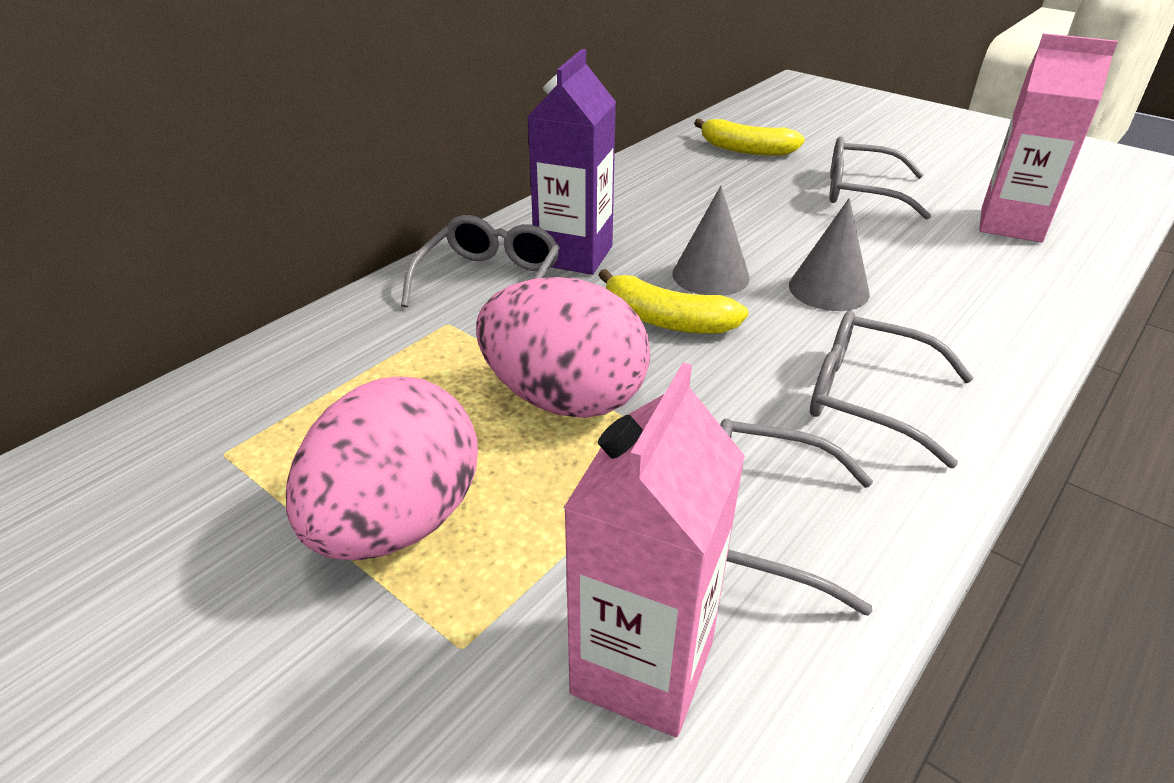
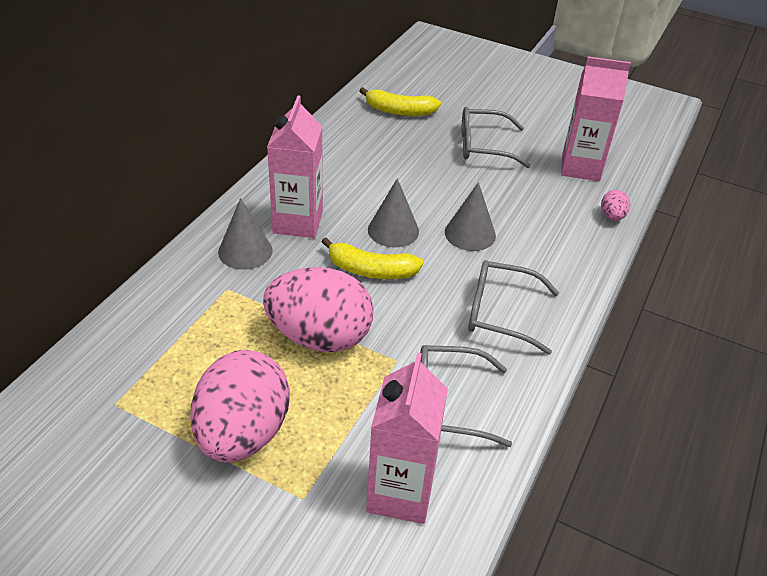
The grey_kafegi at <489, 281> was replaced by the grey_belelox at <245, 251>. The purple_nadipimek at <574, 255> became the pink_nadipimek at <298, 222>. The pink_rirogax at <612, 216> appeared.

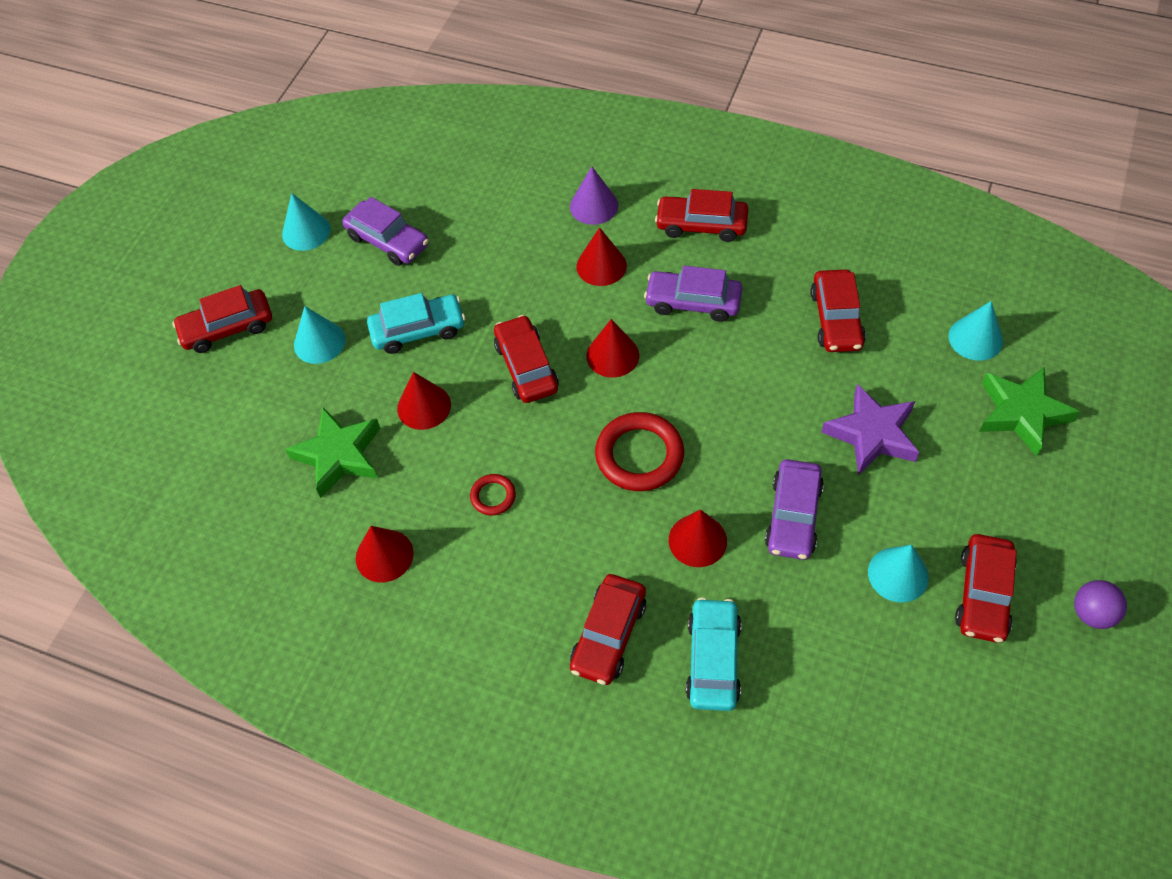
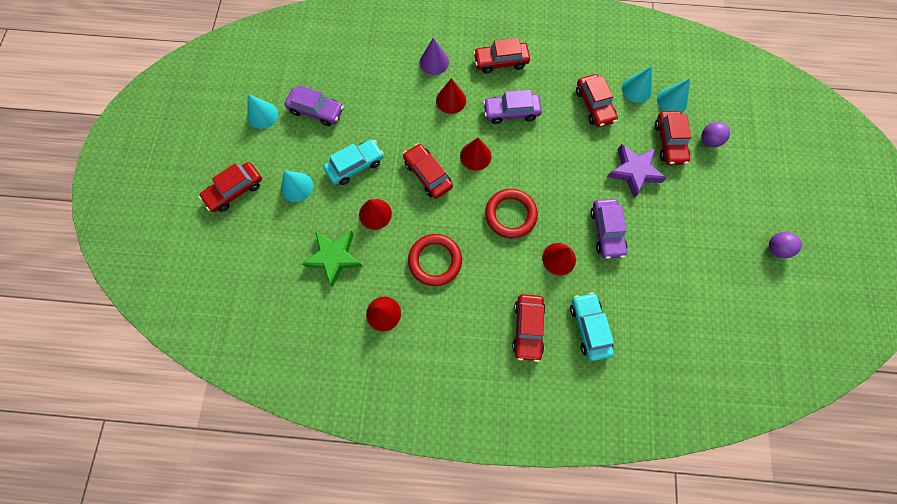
The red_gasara at <493, 496> changed to 1.96 times the size. The turquoise_belelox moved from <898, 574> to <636, 89>. The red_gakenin moved from <983, 594> to <669, 142>. The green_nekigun at <1021, 413> was replaced by the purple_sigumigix at <708, 141>.

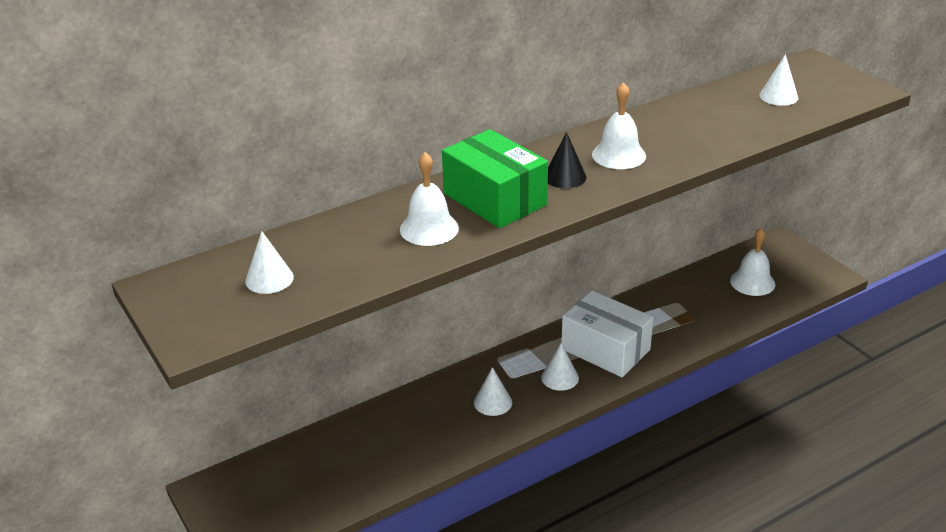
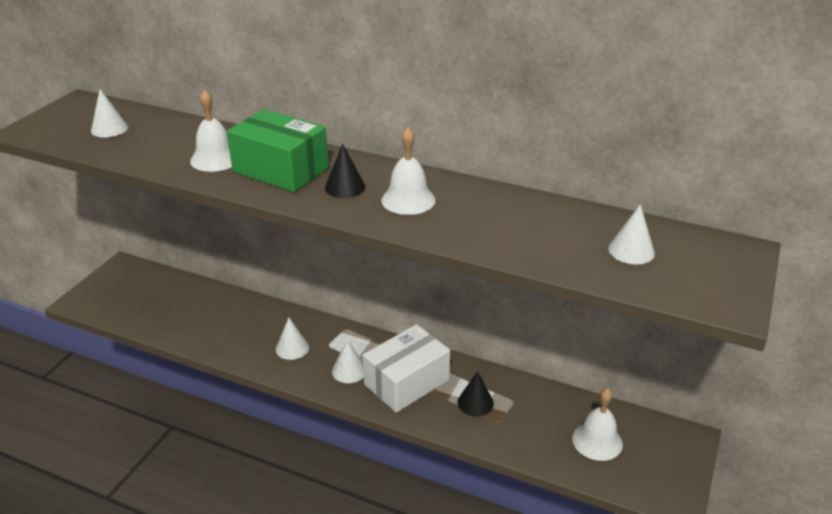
The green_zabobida at <494, 199> turned 75 degrees counterclockwise. The white_zabobida at <605, 349> turned 45 degrees clockwise. The black_belelox at <475, 403> appeared.

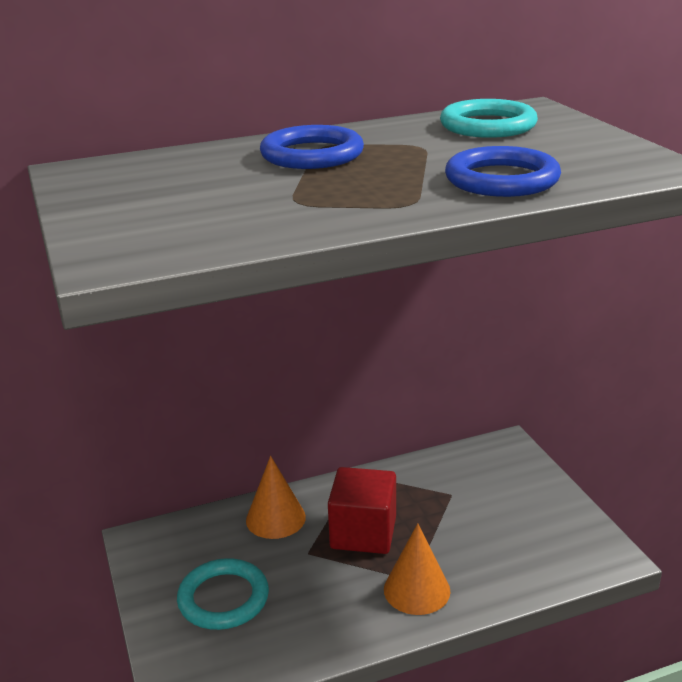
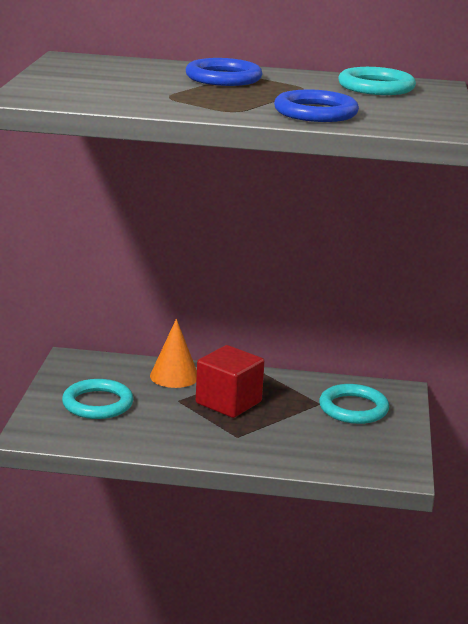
The turquoise_gasara at <353, 408> appeared. The orange_belelox at <416, 590> disappeared.

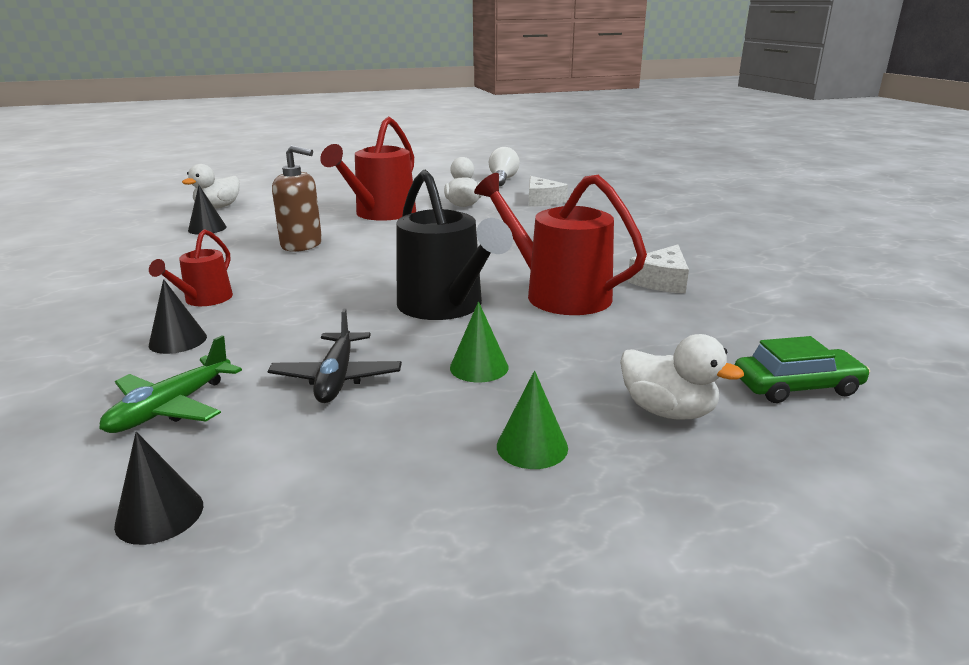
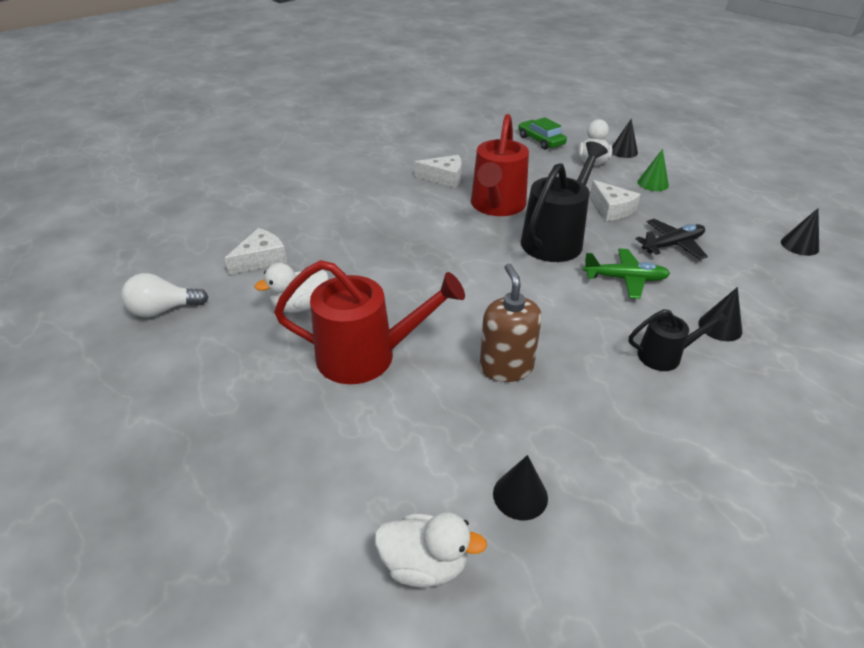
The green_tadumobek moved from <171, 408> to <625, 279>. The green_belelox at <479, 367> was replaced by the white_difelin at <611, 209>. The black_belelox at <623, 151> appeared. The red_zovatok at <204, 300> became the black_zovatok at <664, 355>.

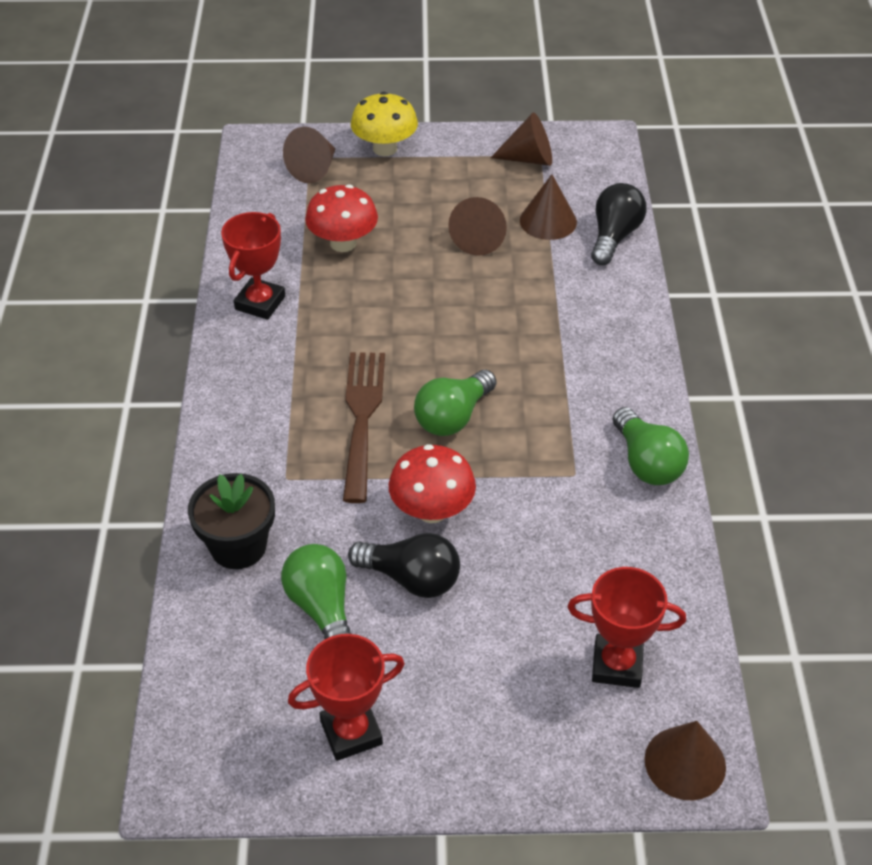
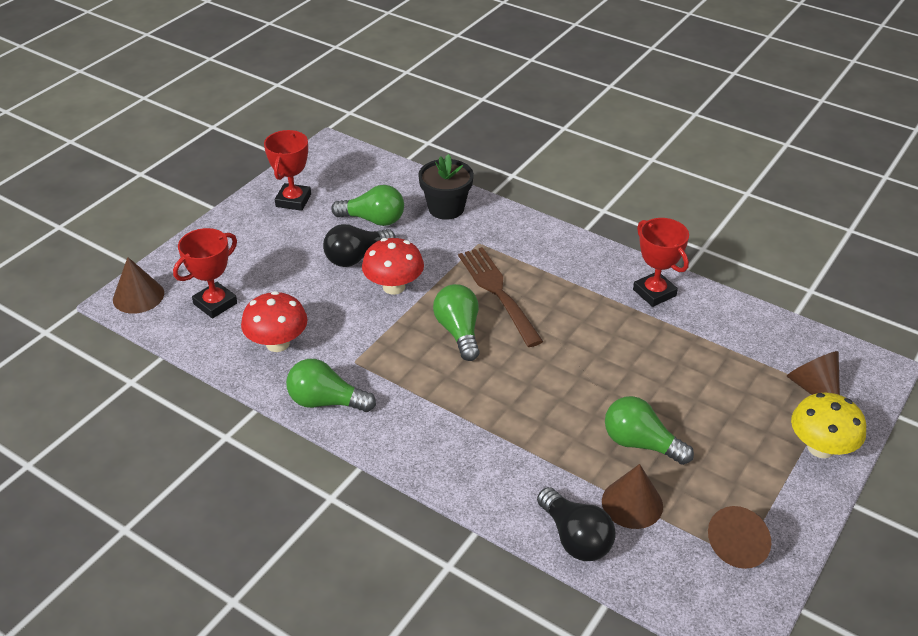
The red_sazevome moved from <343, 243> to <277, 343>. The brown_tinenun at <362, 418> turned 150 degrees counterclockwise. The brown_belelox at <479, 239> was replaced by the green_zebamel at <640, 443>.

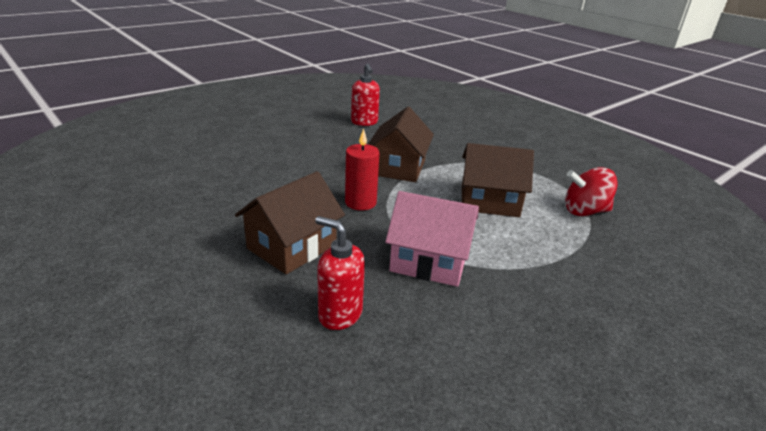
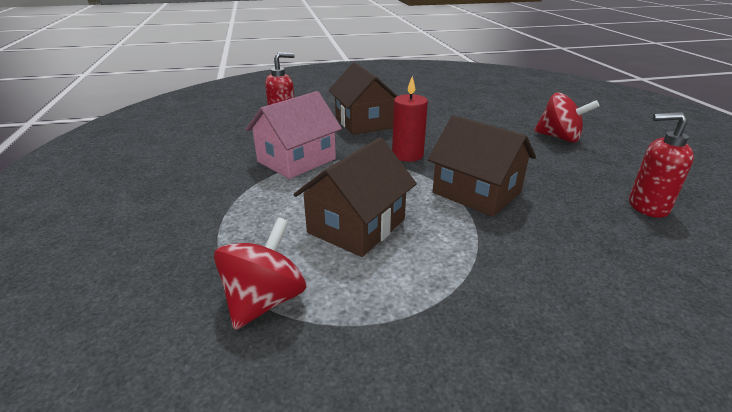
The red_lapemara at <559, 138> appeared.

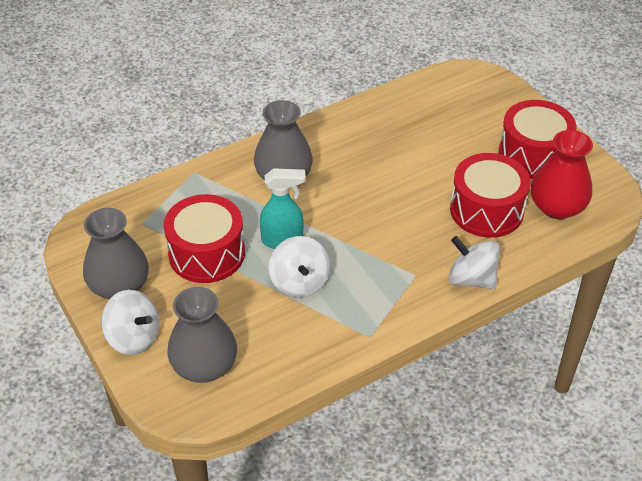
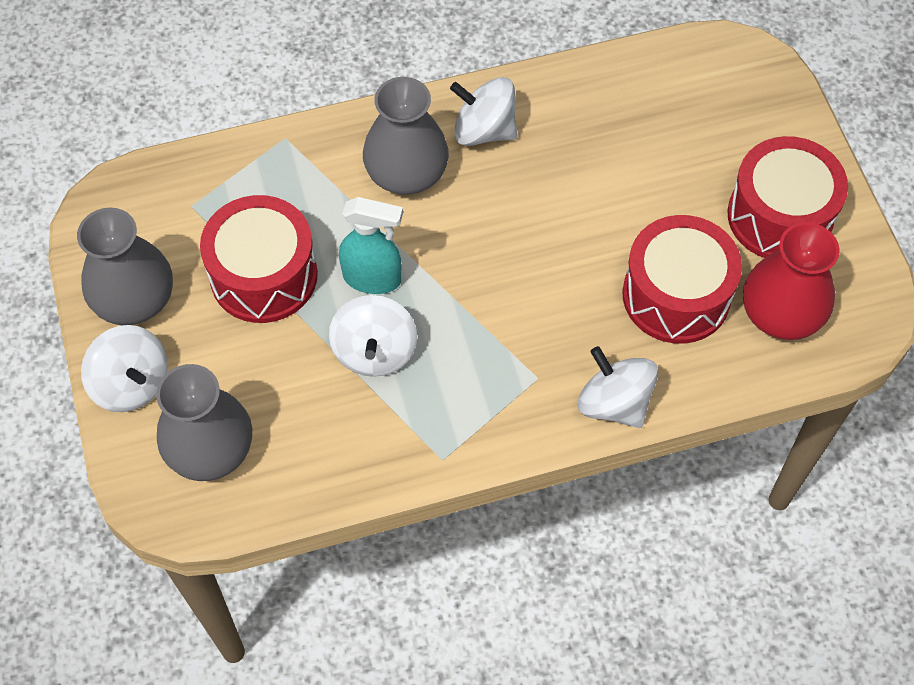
The white_lapemara at <484, 130> appeared.

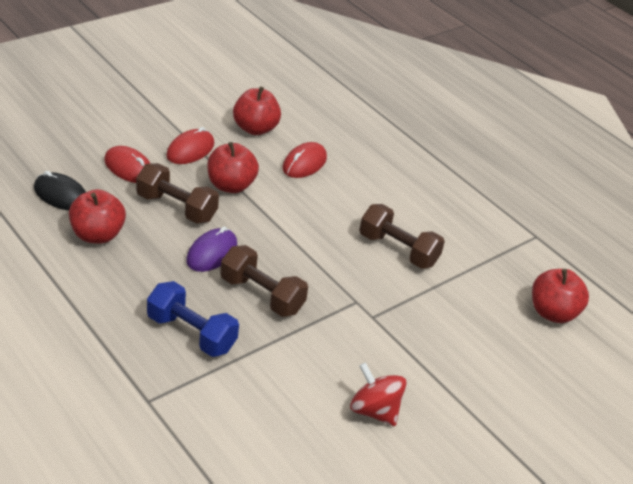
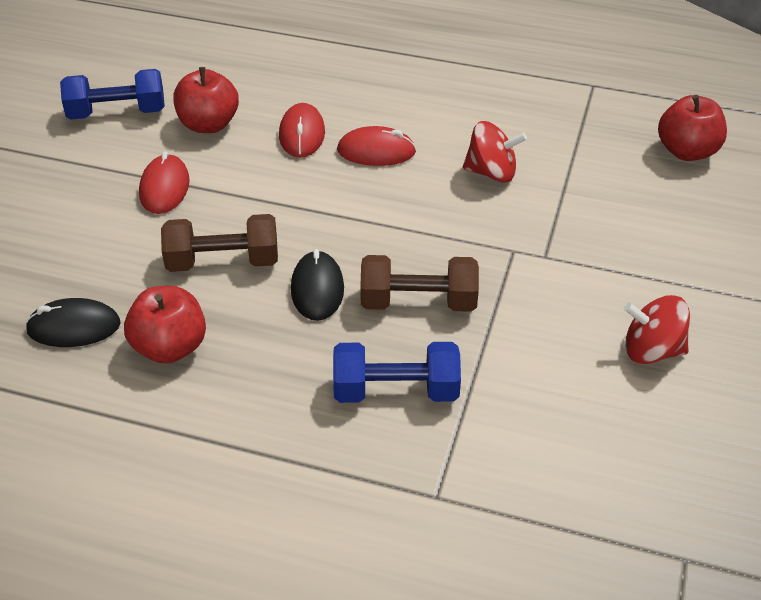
The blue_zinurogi at <117, 113> appeared. The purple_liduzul at <212, 253> became the black_liduzul at <317, 289>. The red_liduzul moved from <129, 168> to <376, 151>. The brown_zinurogi at <398, 250> was replaced by the red_lapemara at <491, 172>. The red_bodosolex at <231, 185> disappeared.

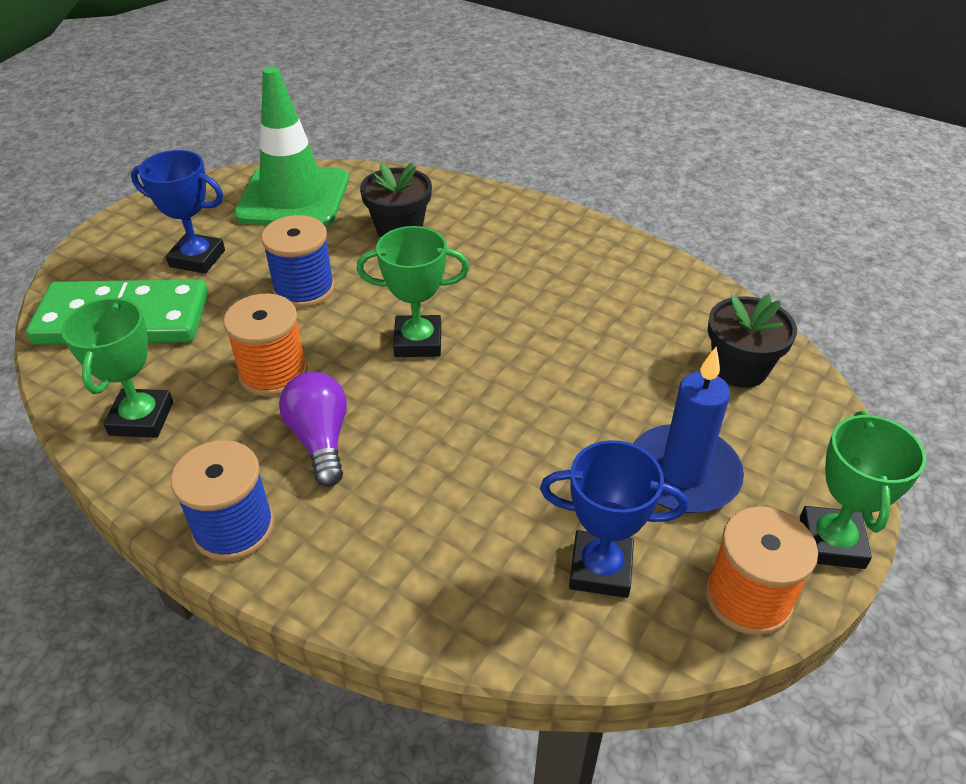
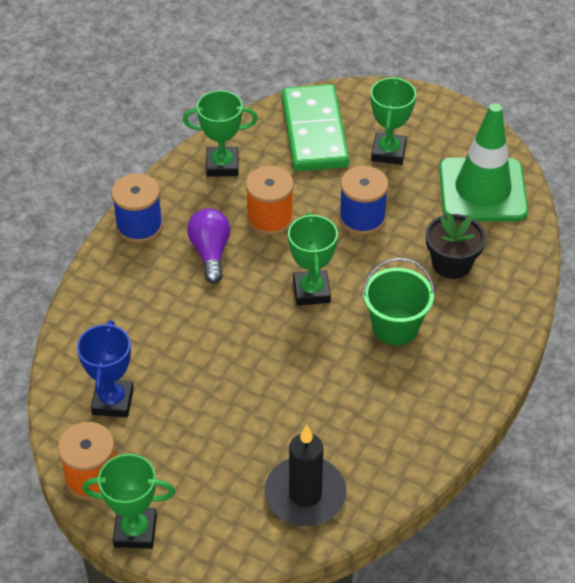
The purple_zebamel at <320, 440> turned 75 degrees counterclockwise. The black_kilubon at <739, 368> was replaced by the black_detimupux at <305, 494>. The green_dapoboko at <395, 327> appeared. The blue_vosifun at <197, 258> became the green_vosifun at <388, 152>. The blue_detimupux at <683, 473> disappeared.

